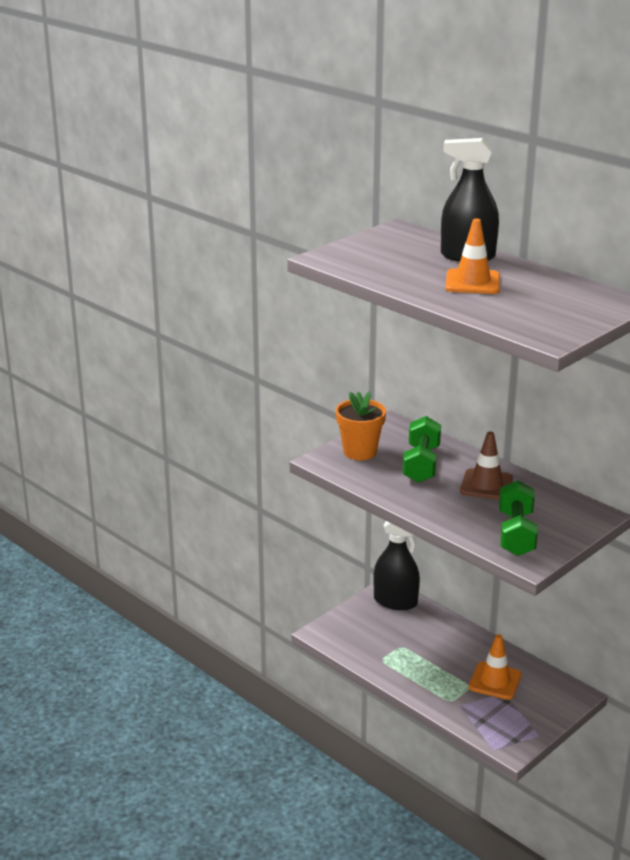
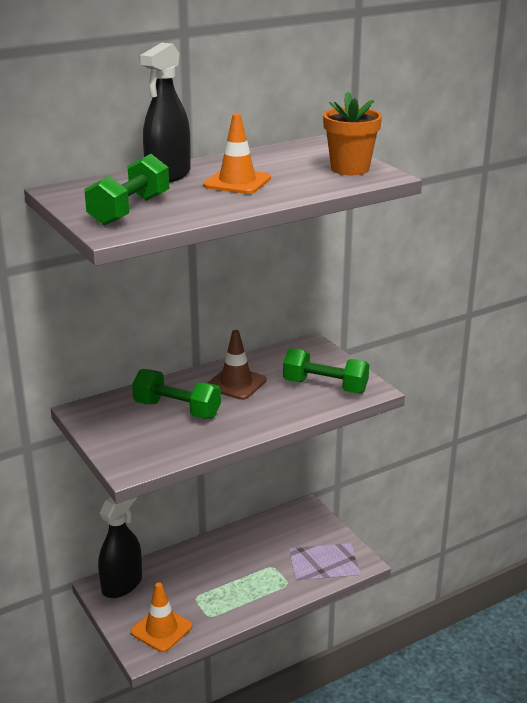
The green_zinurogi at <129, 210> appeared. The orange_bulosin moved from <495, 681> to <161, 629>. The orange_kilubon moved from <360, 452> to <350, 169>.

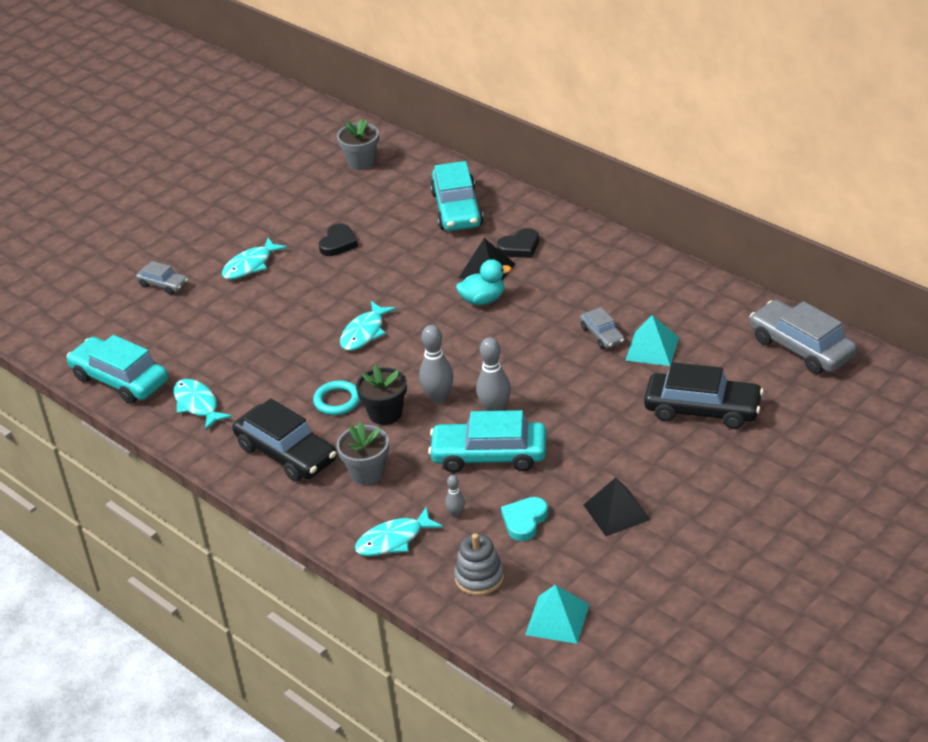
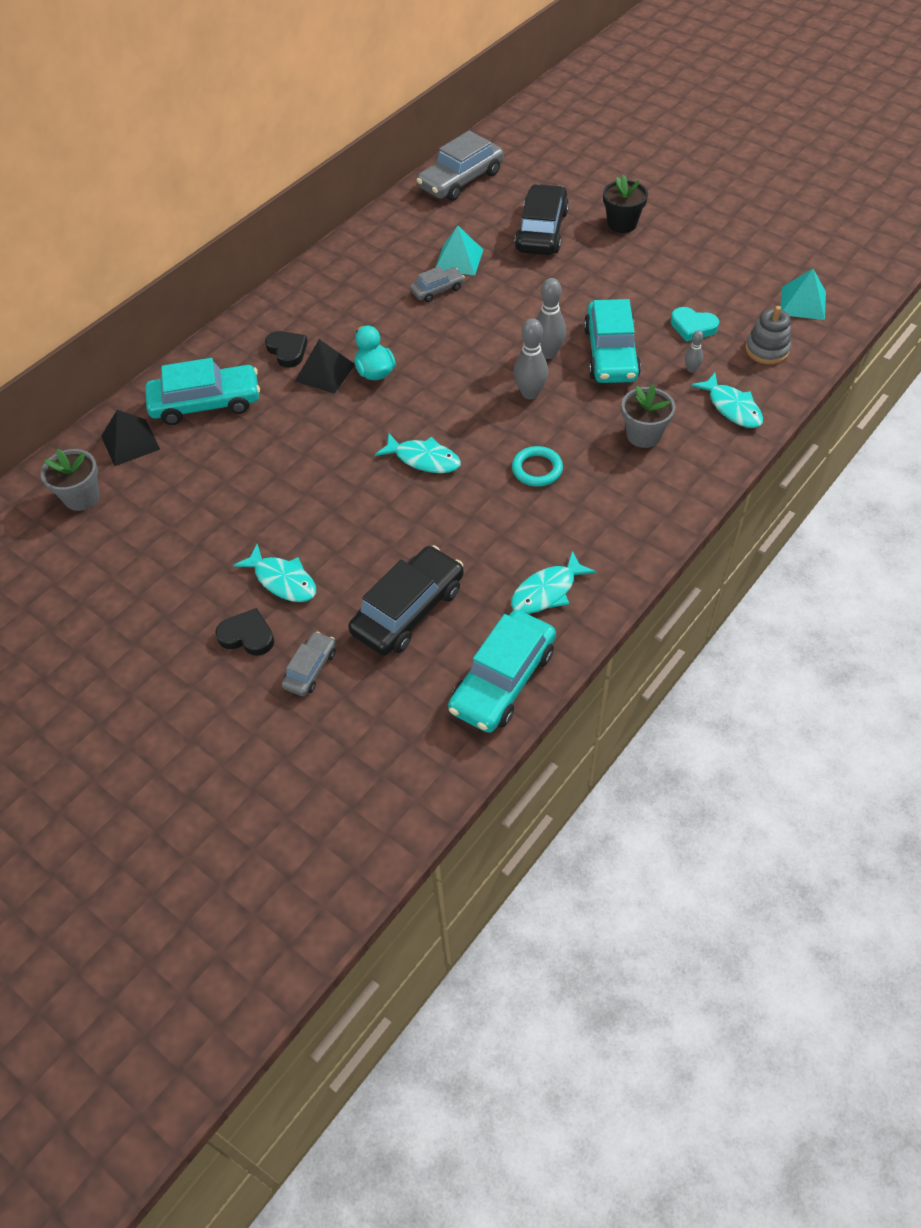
The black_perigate moved from <616, 512> to <130, 442>. The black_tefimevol moved from <338, 243> to <247, 635>. The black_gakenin moved from <286, 453> to <408, 610>. The black_kilubon moved from <385, 413> to <622, 224>.

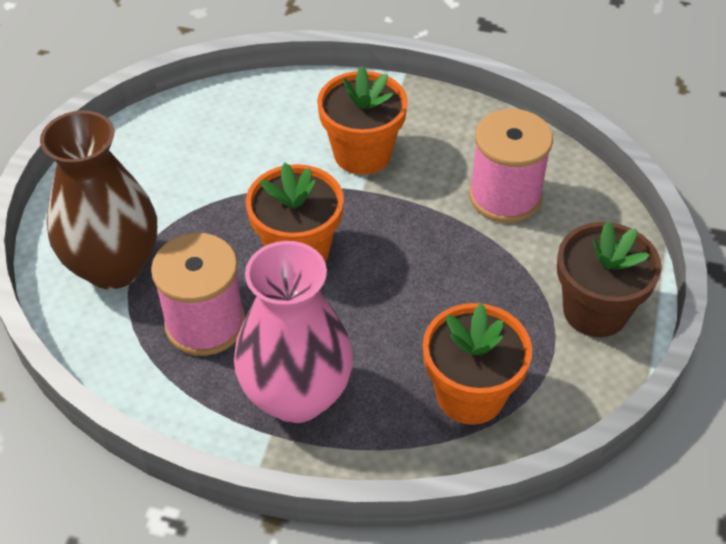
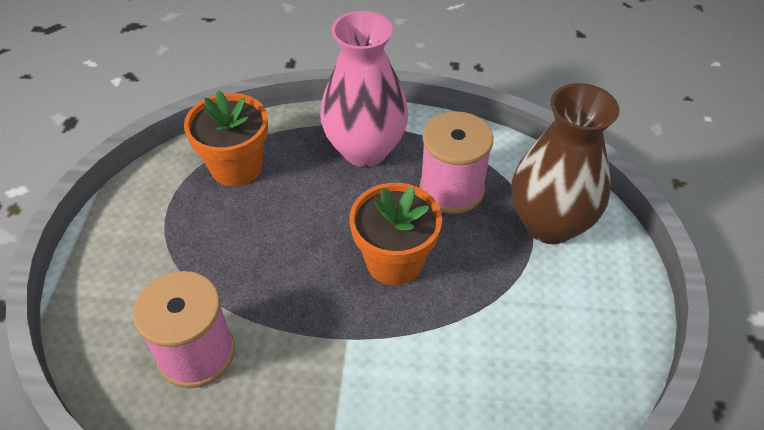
The orange_kilubon at <362, 154> disappeared. The brown_kilubon at <595, 311> disappeared.

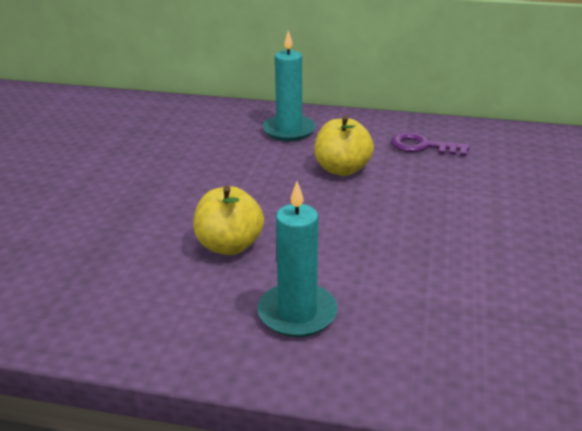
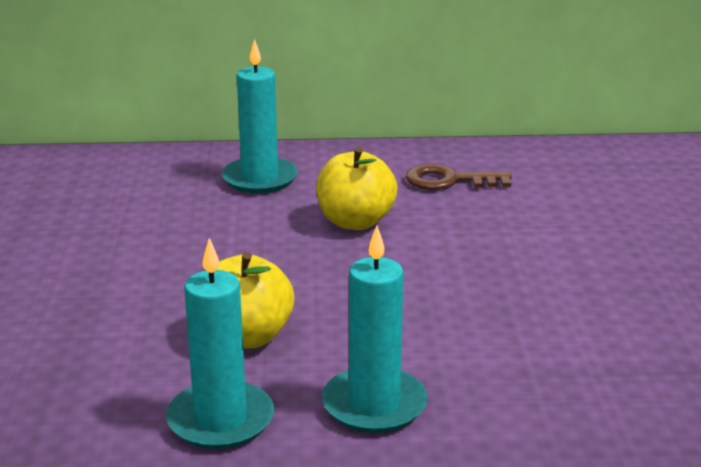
The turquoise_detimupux at <220, 420> appeared. The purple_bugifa at <422, 146> became the brown_bugifa at <449, 180>.

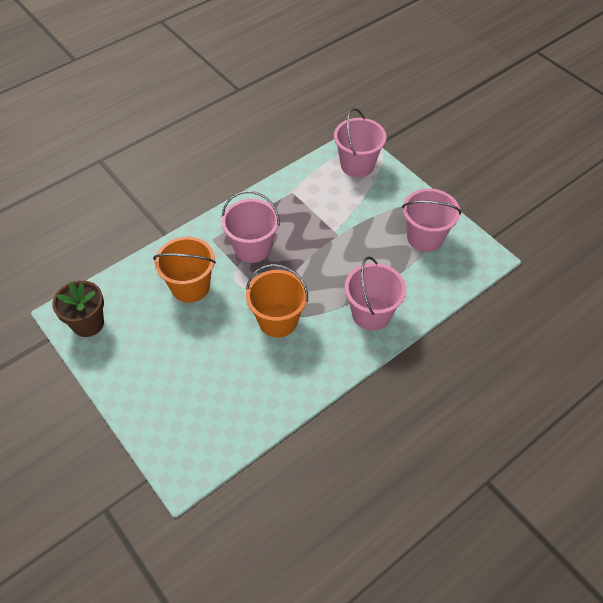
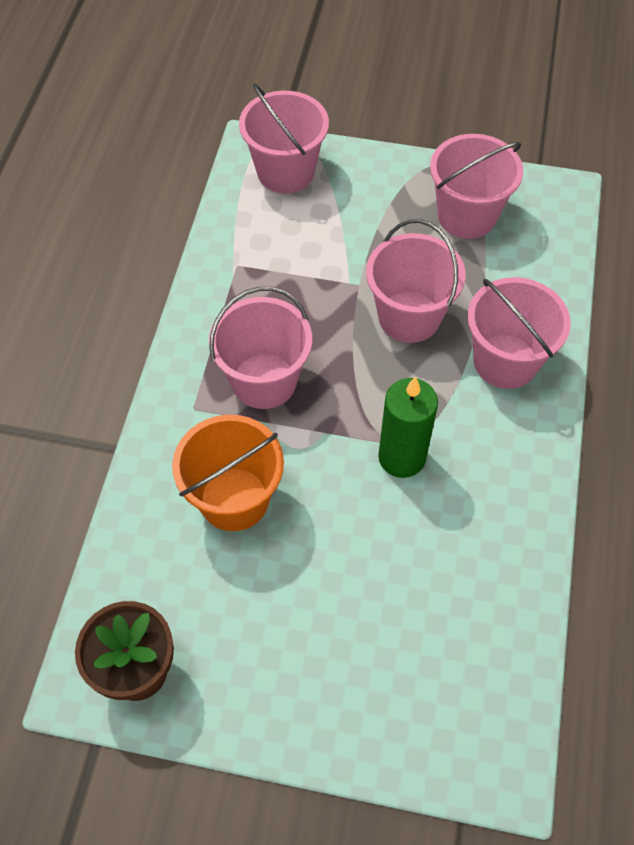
The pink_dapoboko at <409, 317> appeared. The orange_dapoboko at <278, 320> was replaced by the green_detimupux at <402, 457>.

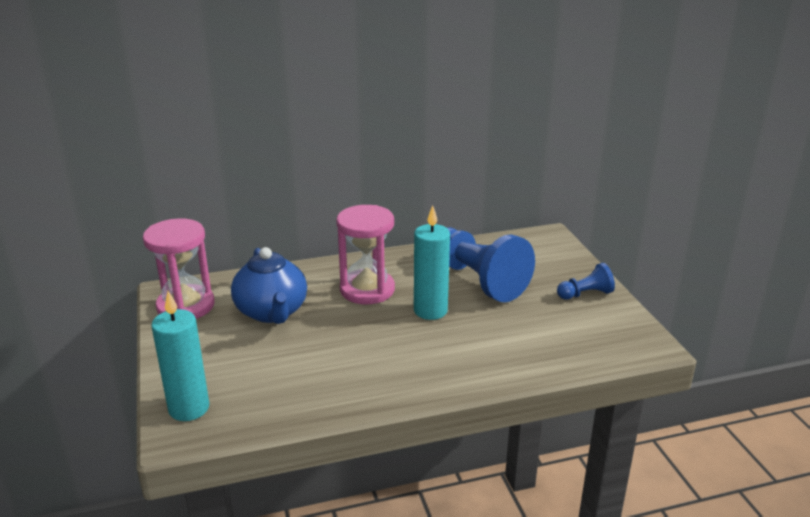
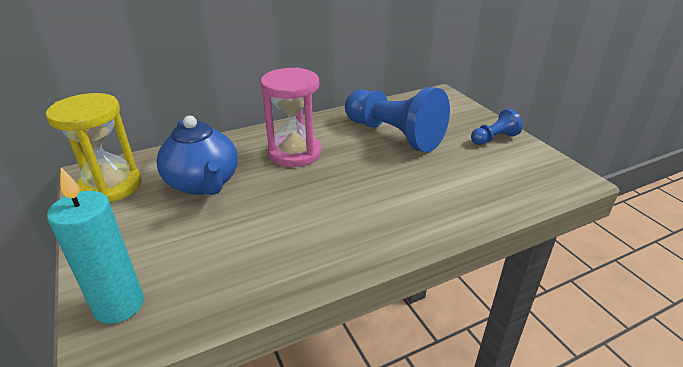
The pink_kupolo at <186, 306> became the yellow_kupolo at <111, 186>. The turquoise_detimupux at <430, 311> disappeared.

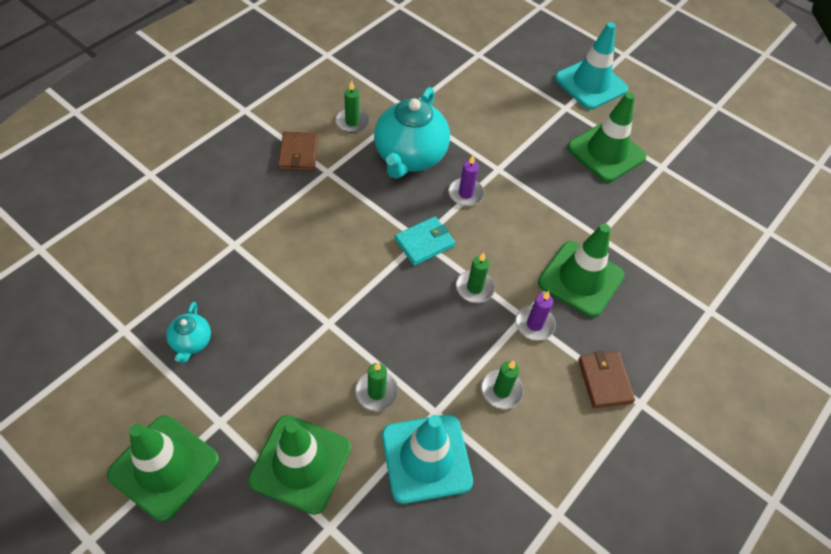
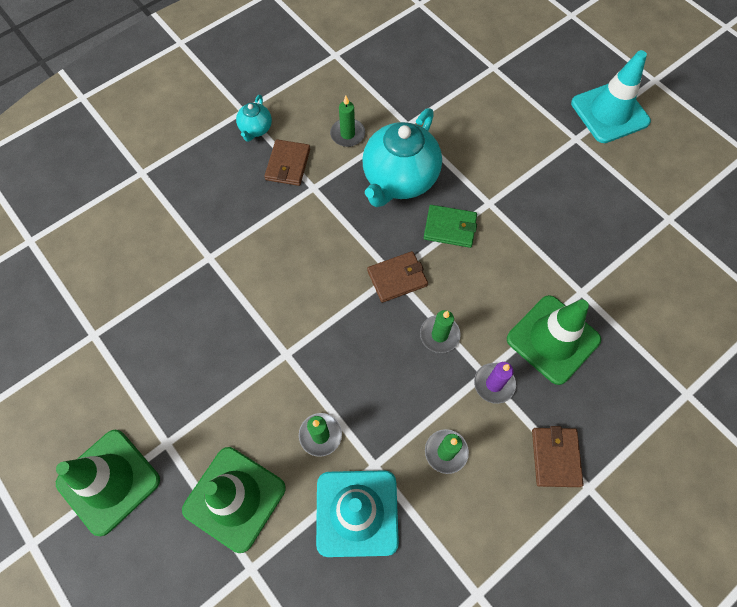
The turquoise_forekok moved from <191, 342> to <256, 129>. The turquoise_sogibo at <424, 243> became the brown_sogibo at <397, 278>. The purple_detimupux at <465, 194> was replaced by the green_sogibo at <450, 228>. The green_bulosin at <606, 152> disappeared.

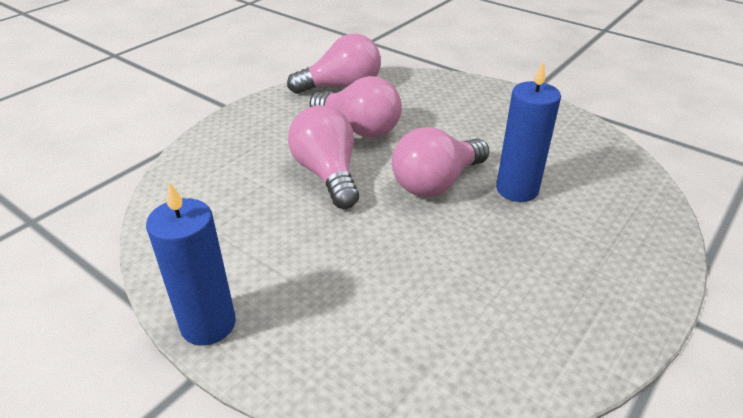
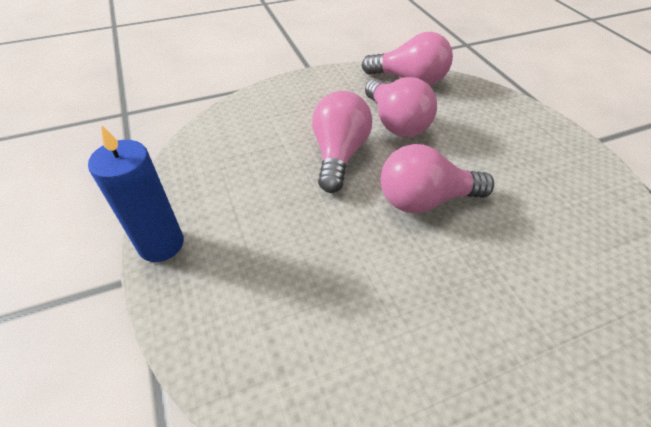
The blue_detimupux at <517, 189> disappeared.

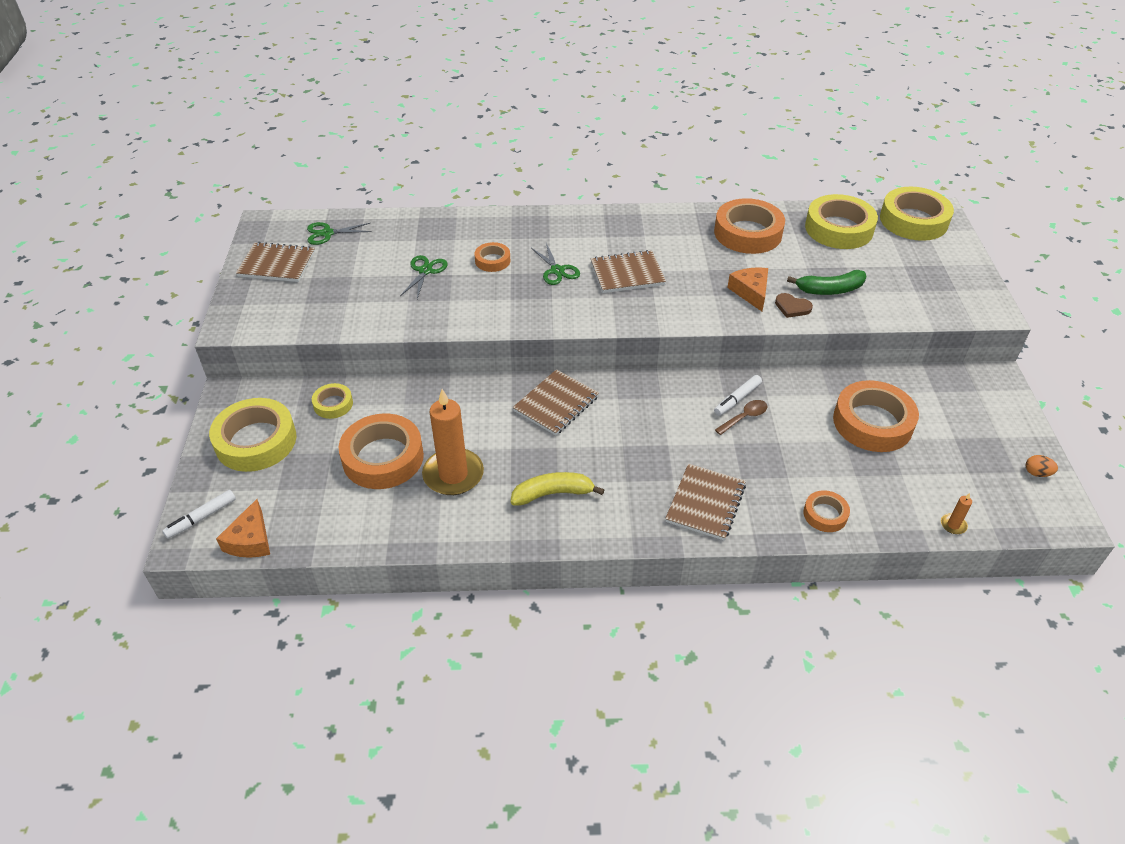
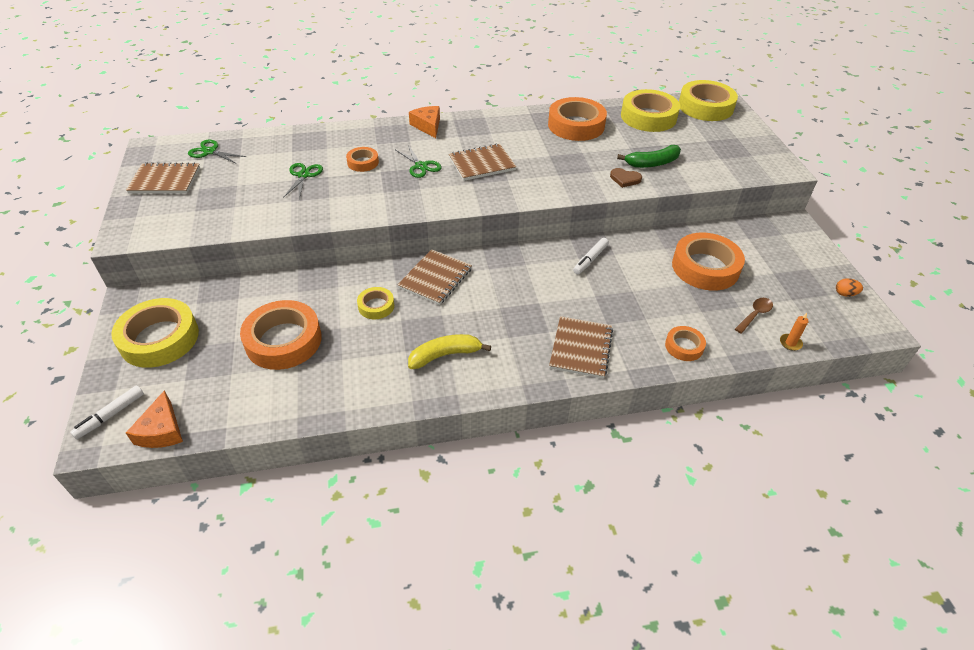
The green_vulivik at <327, 233> turned 45 degrees clockwise. The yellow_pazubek moved from <333, 404> to <376, 306>. The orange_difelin moved from <750, 292> to <428, 126>. The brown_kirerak moved from <744, 417> to <755, 315>. The orange_detimupux at <453, 474> disappeared.

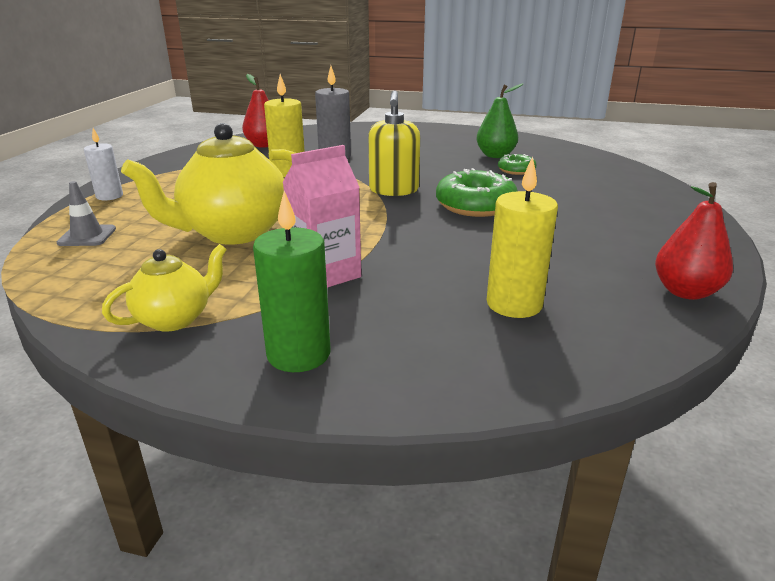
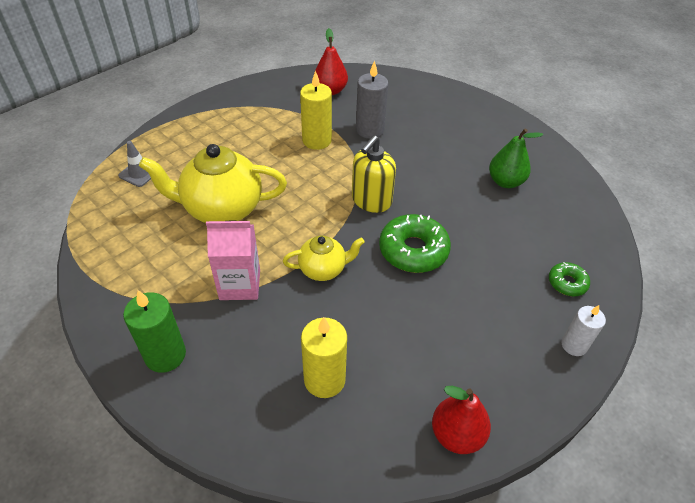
The yellow_forekok moved from <175, 319> to <323, 269>. The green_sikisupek moved from <516, 170> to <567, 283>. The white_detimupux moved from <109, 196> to <574, 345>.

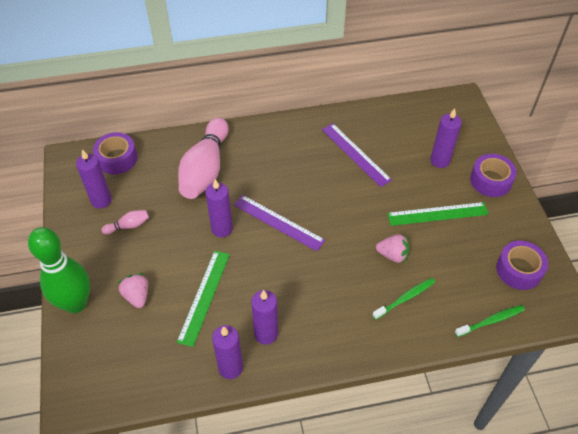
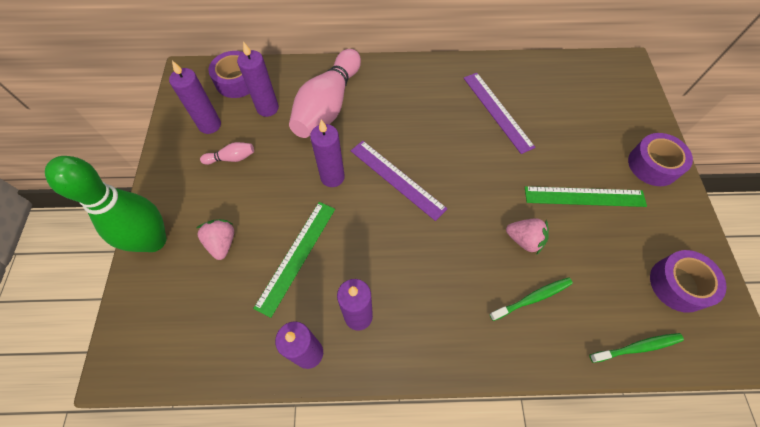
The purple_detimupux moved from <440, 161> to <267, 108>.

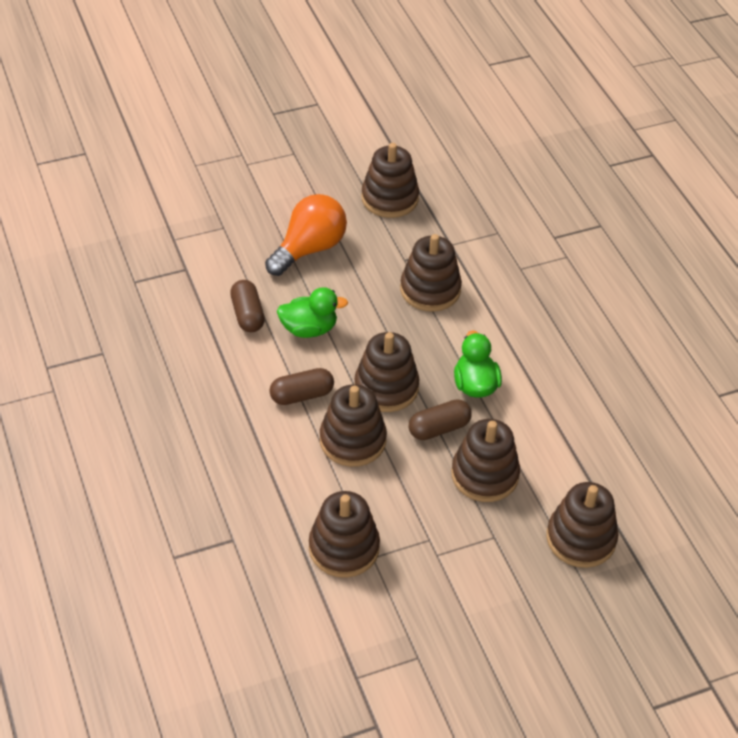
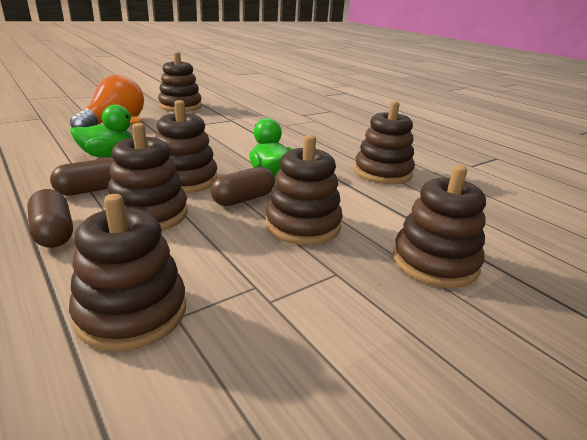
The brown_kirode moved from <247, 315> to <53, 232>. The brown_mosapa moved from <430, 290> to <382, 172>.

